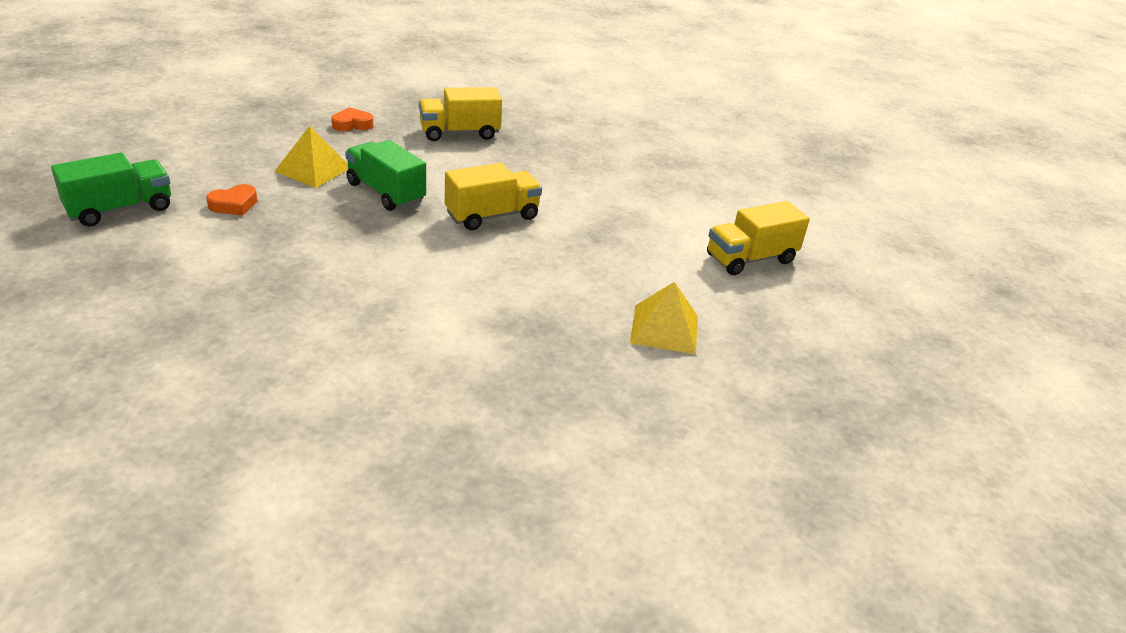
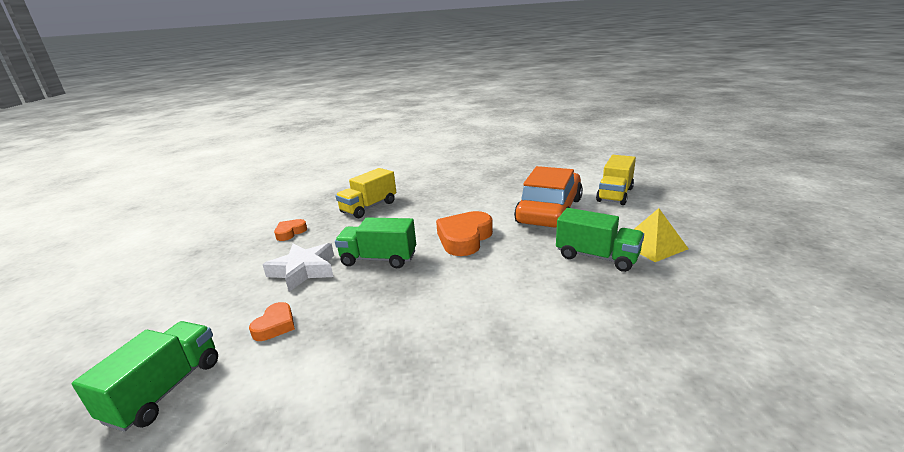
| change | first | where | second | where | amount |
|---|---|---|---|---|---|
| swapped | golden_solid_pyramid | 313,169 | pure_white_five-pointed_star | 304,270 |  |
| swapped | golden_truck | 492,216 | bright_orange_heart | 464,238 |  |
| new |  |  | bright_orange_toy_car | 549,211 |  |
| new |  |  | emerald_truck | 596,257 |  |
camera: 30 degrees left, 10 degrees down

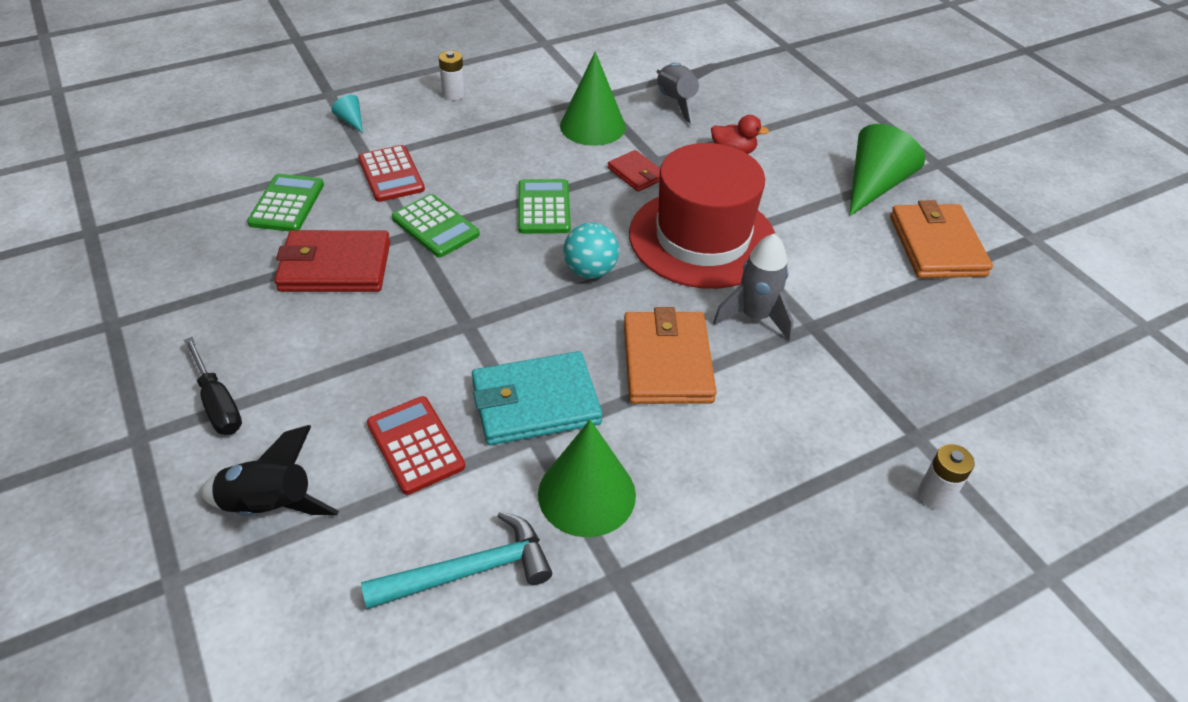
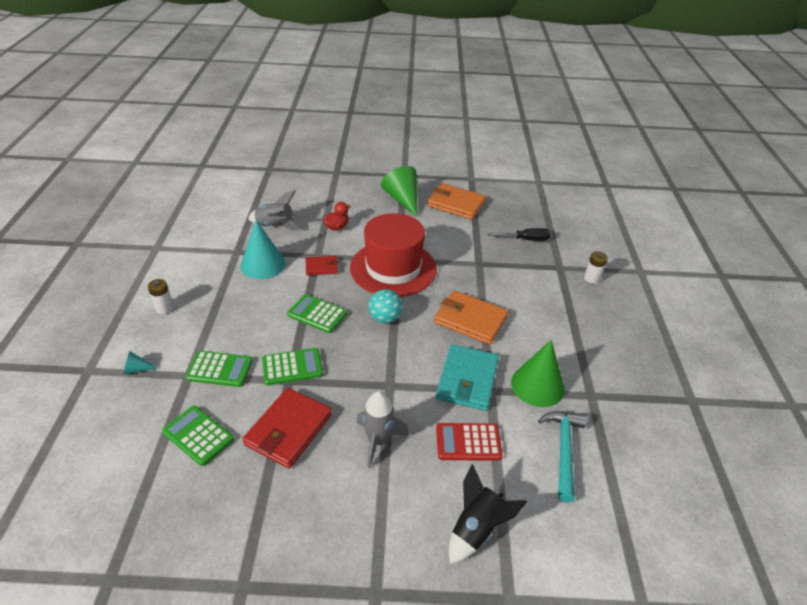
| change | first | where | second | where | amount |
|---|---|---|---|---|---|
| repainted | crimson_pocket_calculator | 391,174 | emerald_pocket_calculator | 219,369 |  |
| repainted | emerald_solid_cone | 592,126 | turquoise_solid_cone | 263,264 |  |
| shifted | ash-grey_spaceship | 755,317 |  | 378,441 |  |
| shifted | jet-black_screwdriver | 218,403 |  | 525,239 |  |
camera: 60 degrees left, 5 degrees down

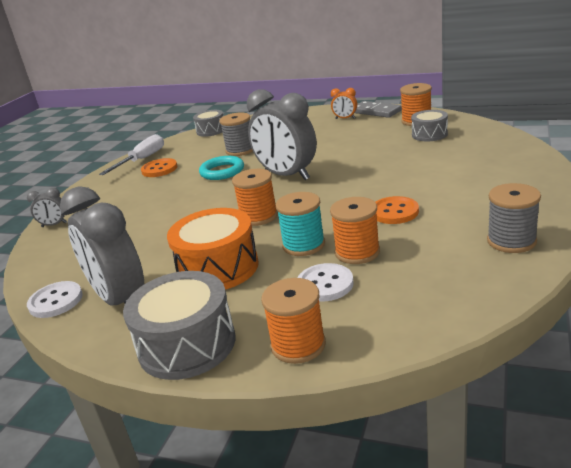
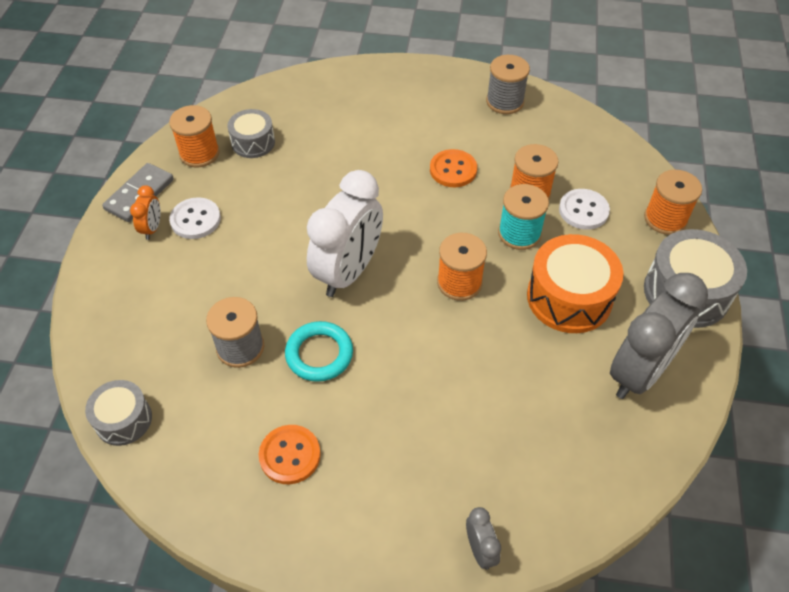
| change | first | where | second | where | amount |
|---|---|---|---|---|---|
| shifted | pure_white_button | 56,301 |  | 195,220 |  |
| repainted | ash-grey_bedside_clock | 287,175 | pure_white_bedside_clock | 348,272 |  |
| gone | pure_white_screwdriver | 142,160 |  |  |  |
camera: 105 degrees left, 25 degrees up

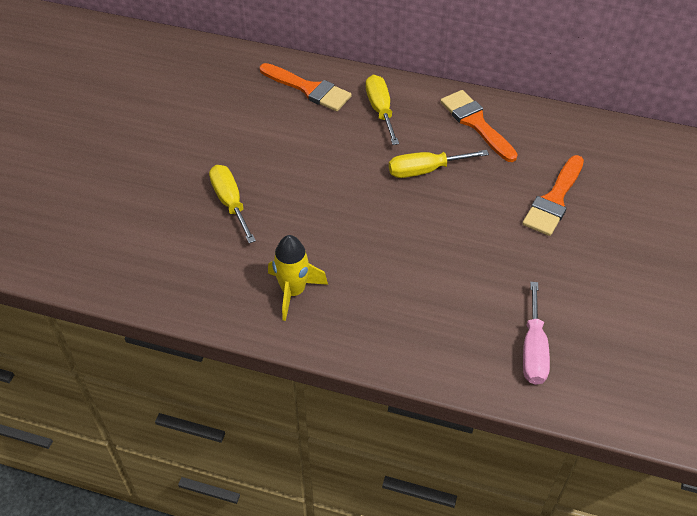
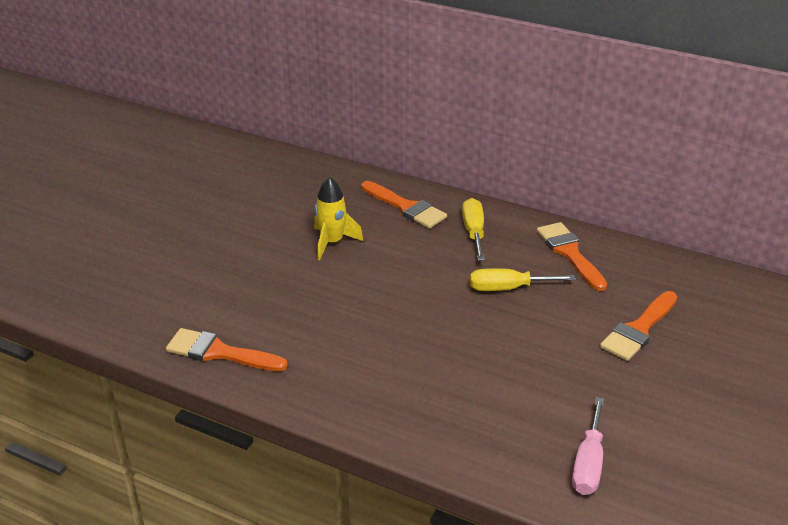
| change | first | where | second | where | amount |
|---|---|---|---|---|---|
| new |  |  | bright_orange_paint_brush | 219,352 |  |
| shifted | golden_spaceship | 293,291 |  | 332,242 |  |
| gone | golden_screwdriver | 230,202 |  |  |  |
camera: 10 degrees right, 15 degrees down

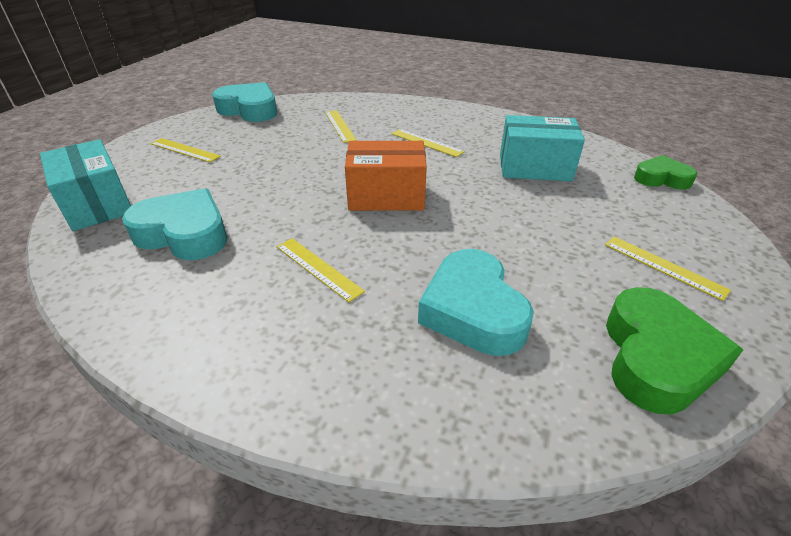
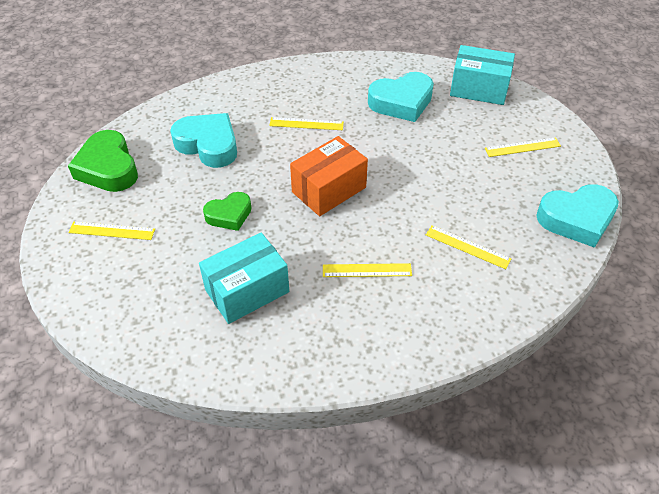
| change | first | where | second | where | amount |
|---|---|---|---|---|---|
| shifted | emerald_heart | 661,178 |  | 229,215 |  |
camera: 140 degrees right, 10 degrees up

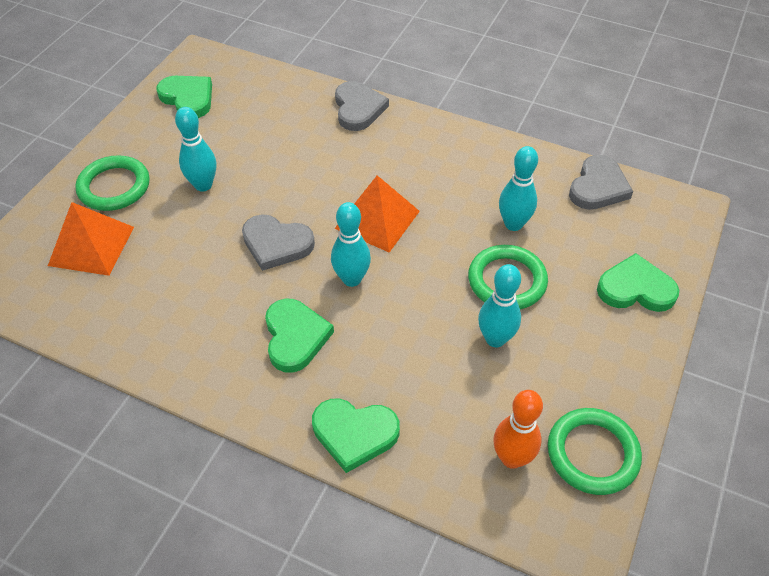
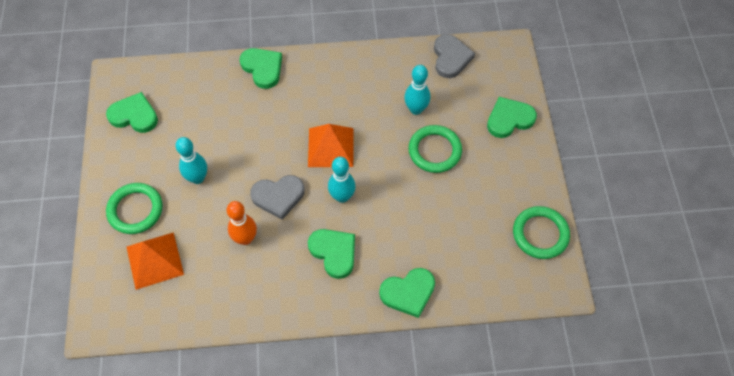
| change | first | where | second | where | amount |
|---|---|---|---|---|---|
| shifted | bright_orange_tenpin | 512,458 |  | 245,238 |  |
| repainted | ash-grey_heart | 358,109 | emerald_heart | 262,68 |  |
| gone | turquoise_tenpin | 495,339 |  |  |  |
camera: 30 degrees left, 10 degrees up

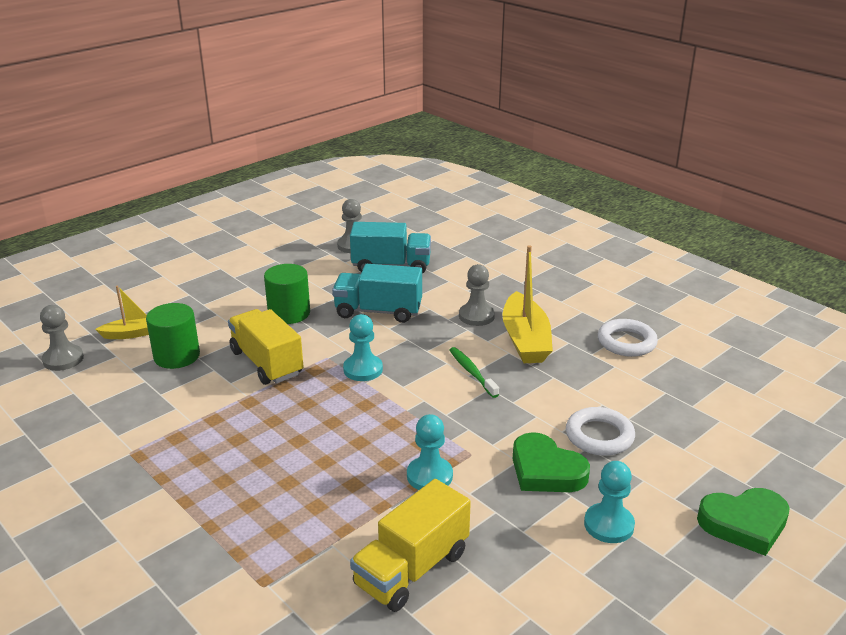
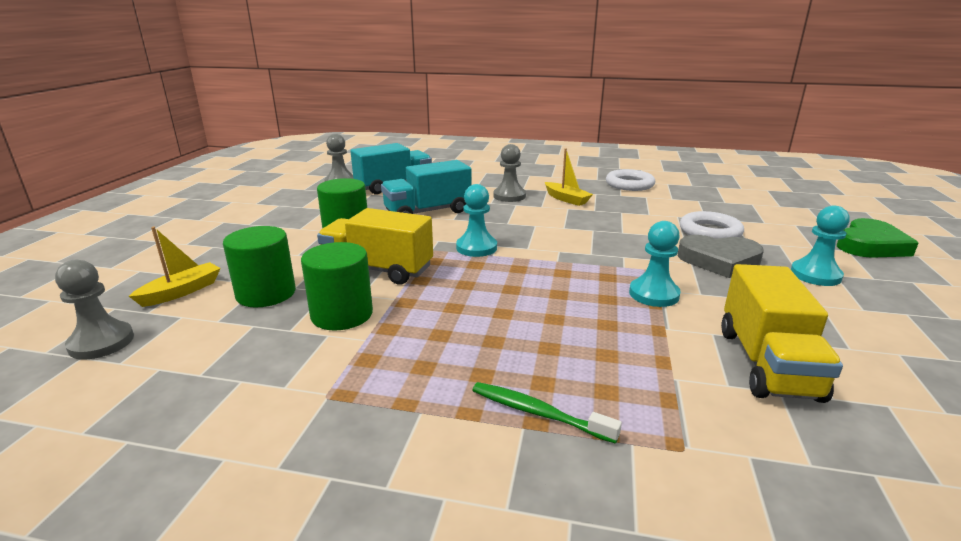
| change | first | where | second | where | amount |
|---|---|---|---|---|---|
| new |  |  | emerald_cylinder_shape | 342,314 |  |
| shifted | emerald_tooth_brush | 472,372 |  | 538,413 |  |
| scaled | golden_toy_boat | 525,340 |  | 566,199 | x0.57 |
| repainted | emerald_heart | 546,470 | ash-grey_heart | 719,261 |  |
camera: 35 degrees left, 5 degrees down

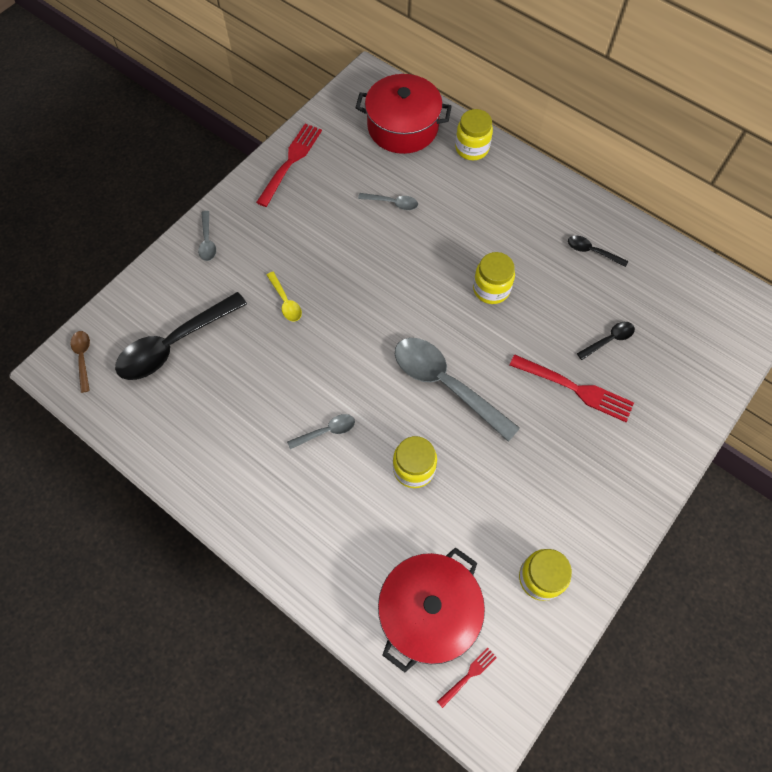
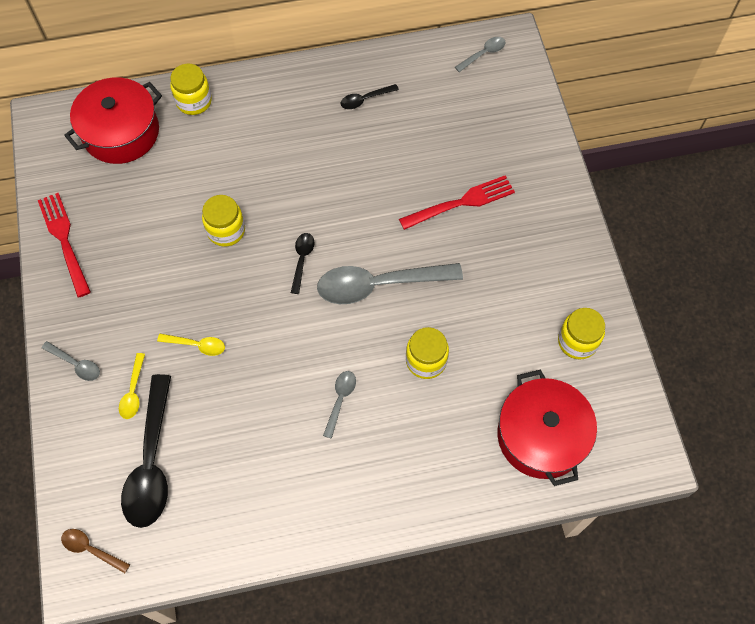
| change | first | where | second | where | amount |
|---|---|---|---|---|---|
| new |  |  | golden_teaspoon | 133,392 |  |
| shifted | golden_jar | 491,289 |  | 226,231 |  |
| shifted | jet-black_teaspoon | 609,340 |  | 302,260 |  |
| shifted | ash-grey_teaspoon | 392,203 |  | 483,54 |  |
| gone | crimson_fork | 468,675 |  |  |  |
camera: 50 degrees left, 0 degrees up

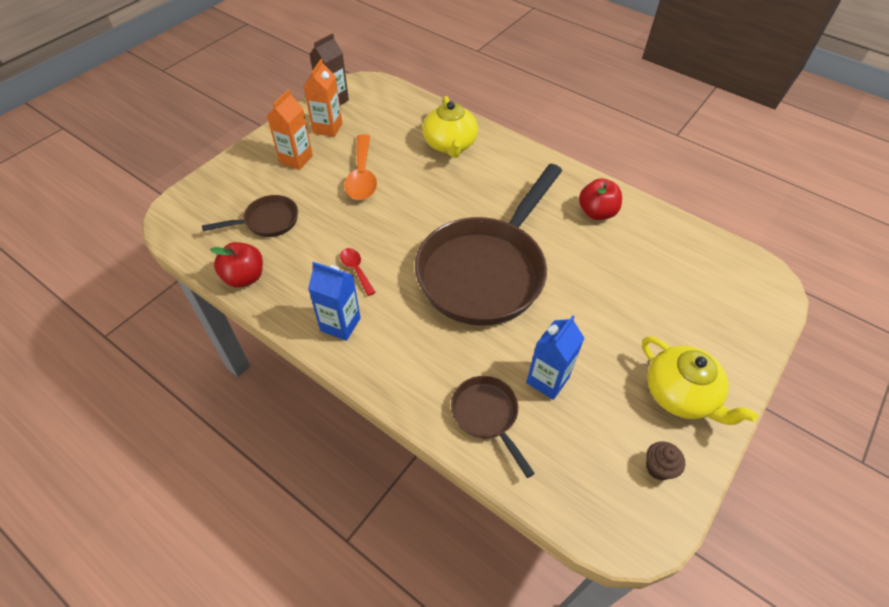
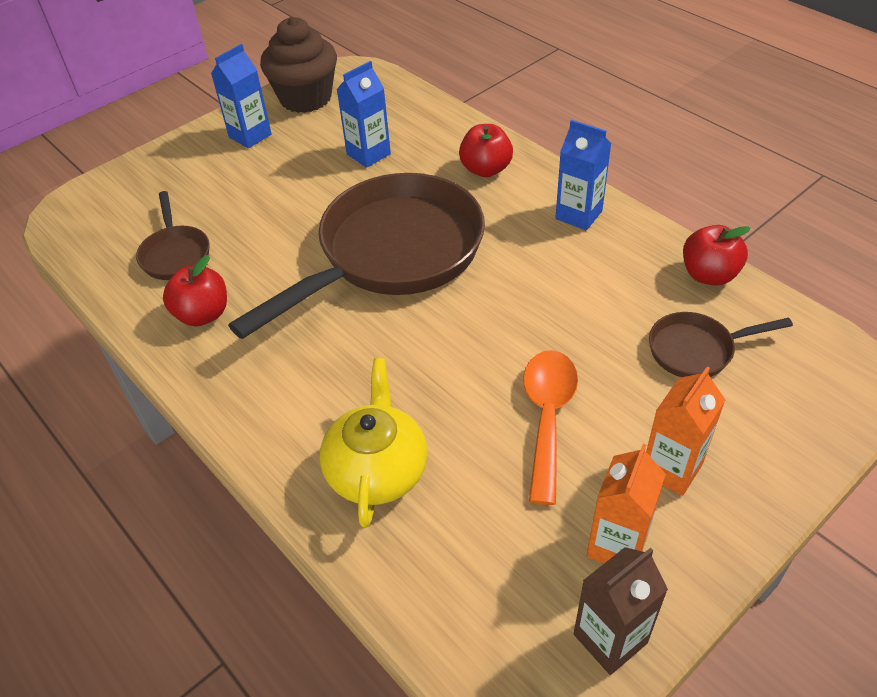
| change | first | where | second | where | amount |
|---|---|---|---|---|---|
| shifted | brown_frying_pan | 487,416 |  | 175,254 |  |
| swapped | golden_tea_pot | 680,394 | royal_blue_milk_carton | 250,136 |  |
| scaled | brown_cupcake | 658,467 |  | 305,98 | x2.35 |
| new |  |  | crimson_toy_apple | 485,169 |  |
| gone | crimson_teaspoon | 356,269 |  |  |  |
camera: 165 degrees left, 5 degrees down

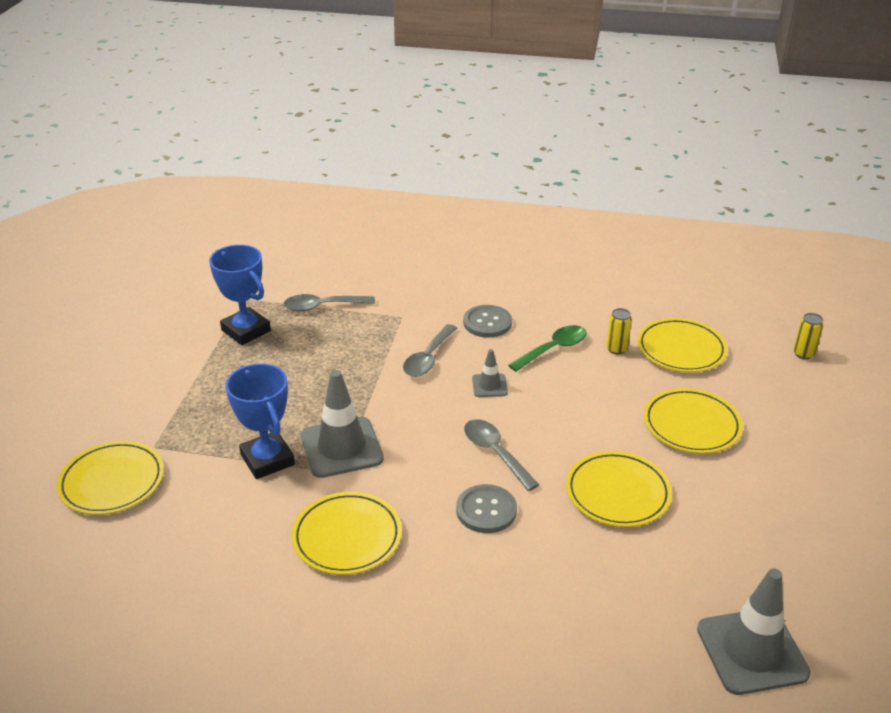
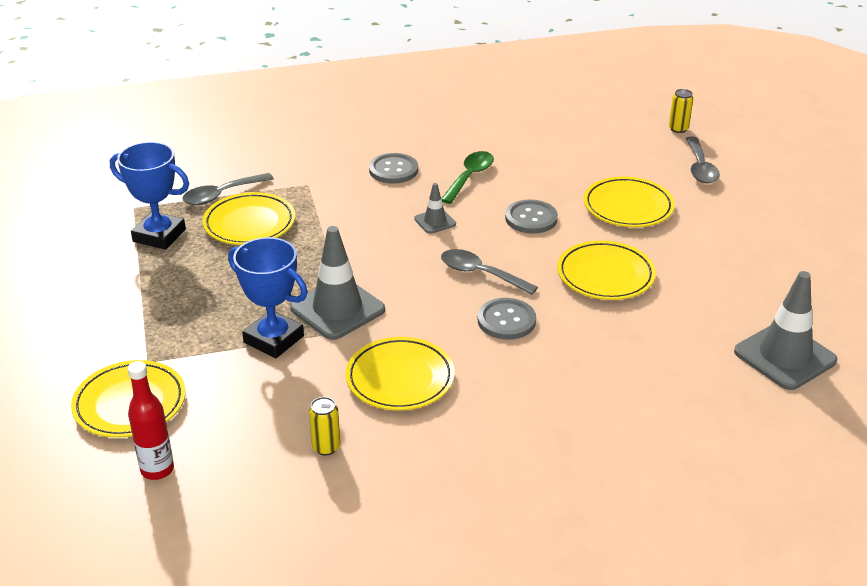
| change | first | where | second | where | amount |
|---|---|---|---|---|---|
| new |  |  | crimson_flask | 157,470 |  |
| shifted | golden_flat_dish | 681,349 |  | 249,223 |  |
| shifted | golden_tin | 616,349 |  | 326,447 |  |
| new |  |  | ash-grey_button | 531,218 |  |
| shifted | ash-grey_teaspoon | 428,358 |  | 700,167 |  |
camera: 25 degrees left, 0 degrees up

